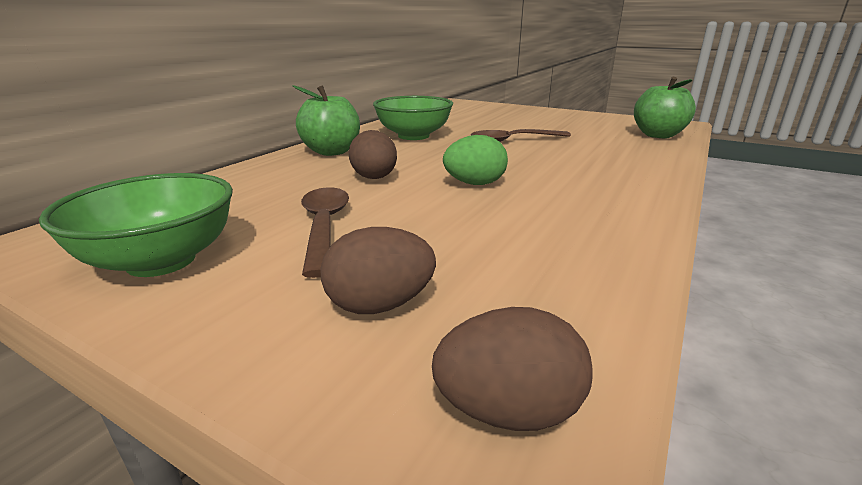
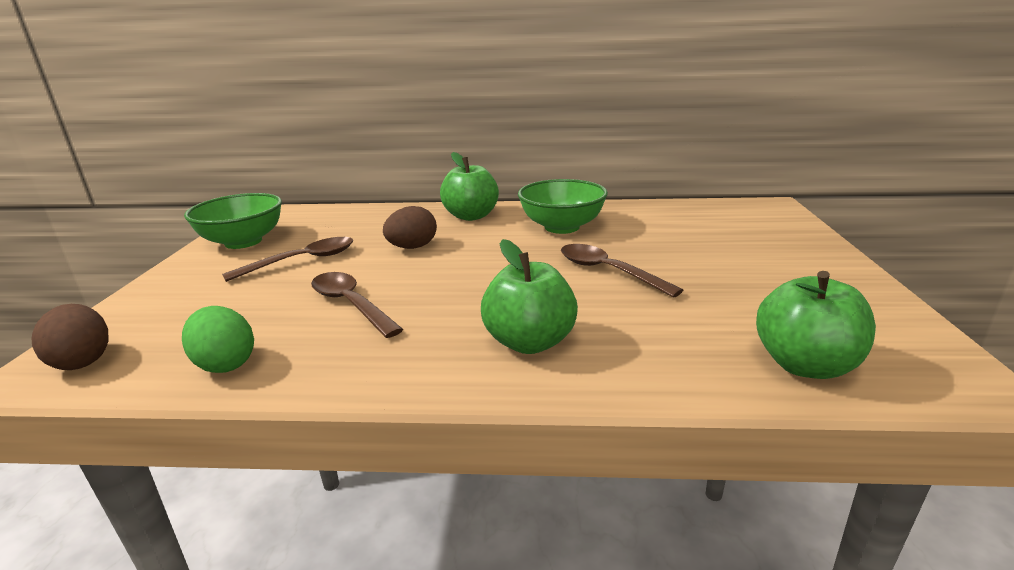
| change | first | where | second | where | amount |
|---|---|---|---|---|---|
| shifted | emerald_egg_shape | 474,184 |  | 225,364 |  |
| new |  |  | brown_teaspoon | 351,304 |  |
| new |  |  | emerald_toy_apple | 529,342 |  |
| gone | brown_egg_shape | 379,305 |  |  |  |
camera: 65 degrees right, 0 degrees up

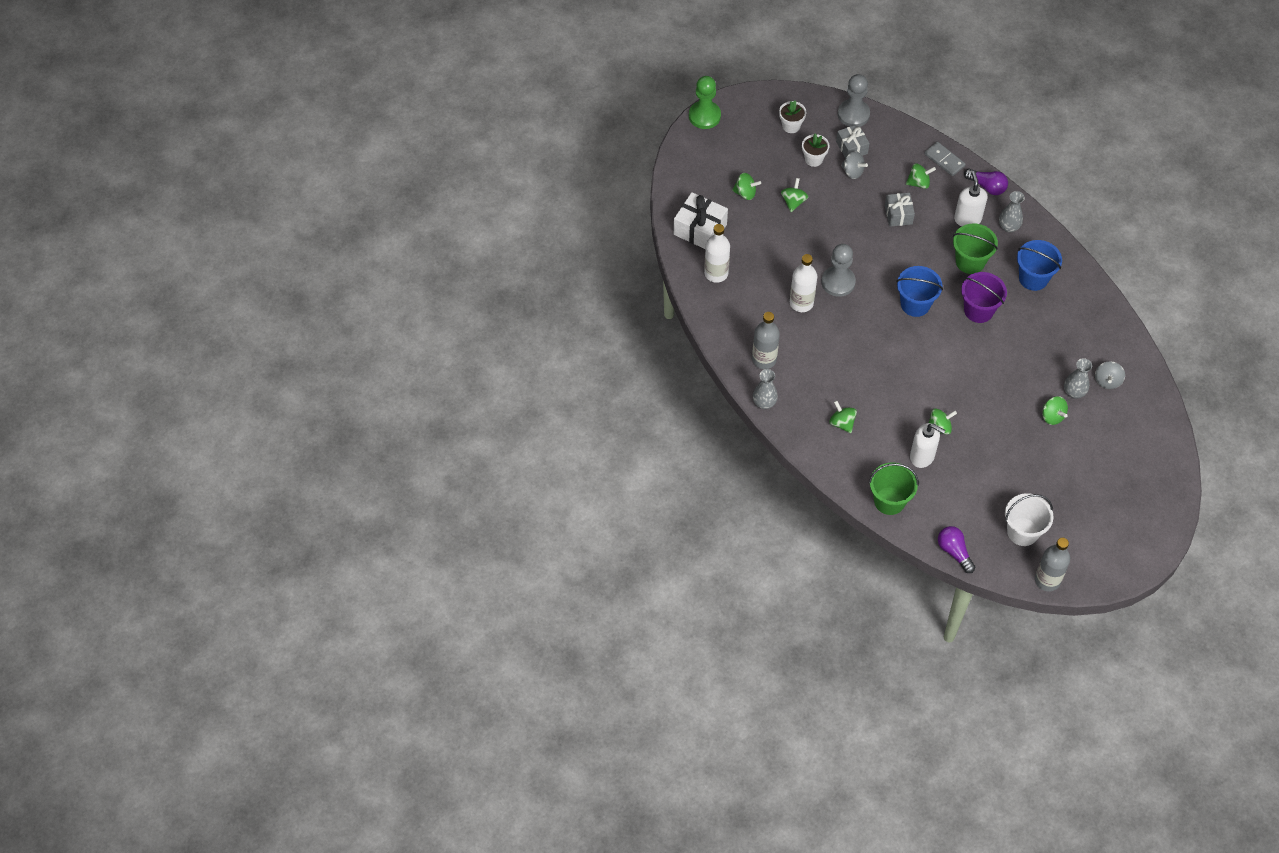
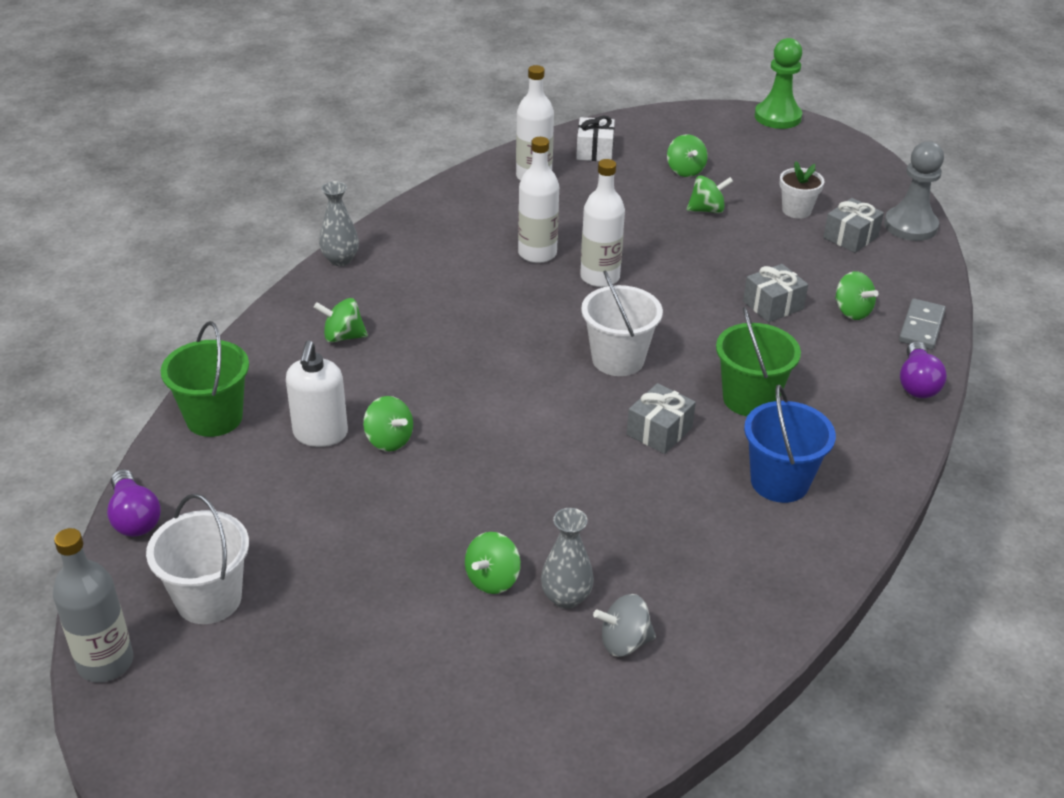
| change | first | where | second | where | amount |
|---|---|---|---|---|---|
| rotated | purple_bulb | 954,552 |  | 134,517 | 120 degrees clockwise |
| rotated | emerald_spinning_top | 842,423 |  | 343,337 | 120 degrees counterclockwise |
| scaled | pure_white_wrapped_gift | 700,229 |  | 594,151 | x0.64 |
| swapped | ash-grey_chess_pawn | 838,282 | pure_white_flask | 600,277 |  |
| repainted | royal_blue_pail | 915,304 | pure_white_pail | 618,359 |  |
| swapped | purple_pail | 978,310 | ash-grey_wrapped_gift | 659,431 |  |
| gone | ash-grey_flask | 764,359 |  |  |  |
| gone | pure_white_flower_pot | 791,126 |  |  |  |
| gone | ash-grey_spinning_top | 852,171 |  |  |  |
| gone | pure_white_soap_pump | 967,218 |  |  |  |
| gone | ash-grey_vase | 1008,227 |  |  |  |
camera: 65 degrees right, 20 degrees down

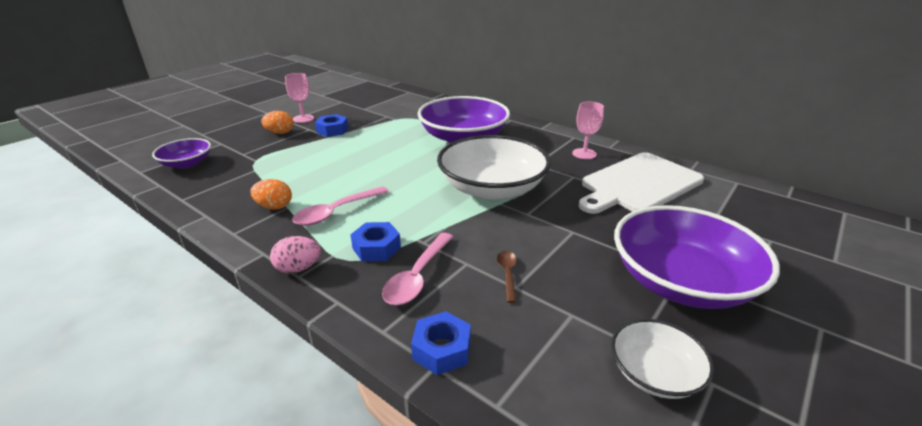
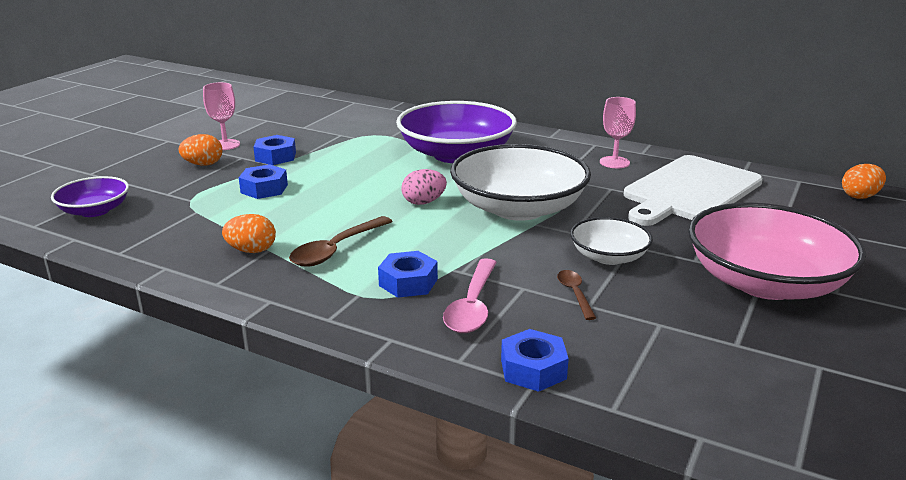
| change | first | where | second | where | amount |
|---|---|---|---|---|---|
| new |  |  | royal_blue_hexagon_nut | 264,189 |  |
| repainted | pink_teaspoon | 336,212 | brown_teaspoon | 336,249 |  |
| shifted | pink_egg_shape | 298,268 |  | 423,202 |  |
| shifted | pure_white_bowl | 654,373 |  | 608,256 |  |
| repainted | purple_bowl | 681,281 | pink_bowl | 765,282 |  |
| new |  |  | bright_orange_egg_shape | 860,196 |  |
camera: 10 degrees left, 5 degrees down

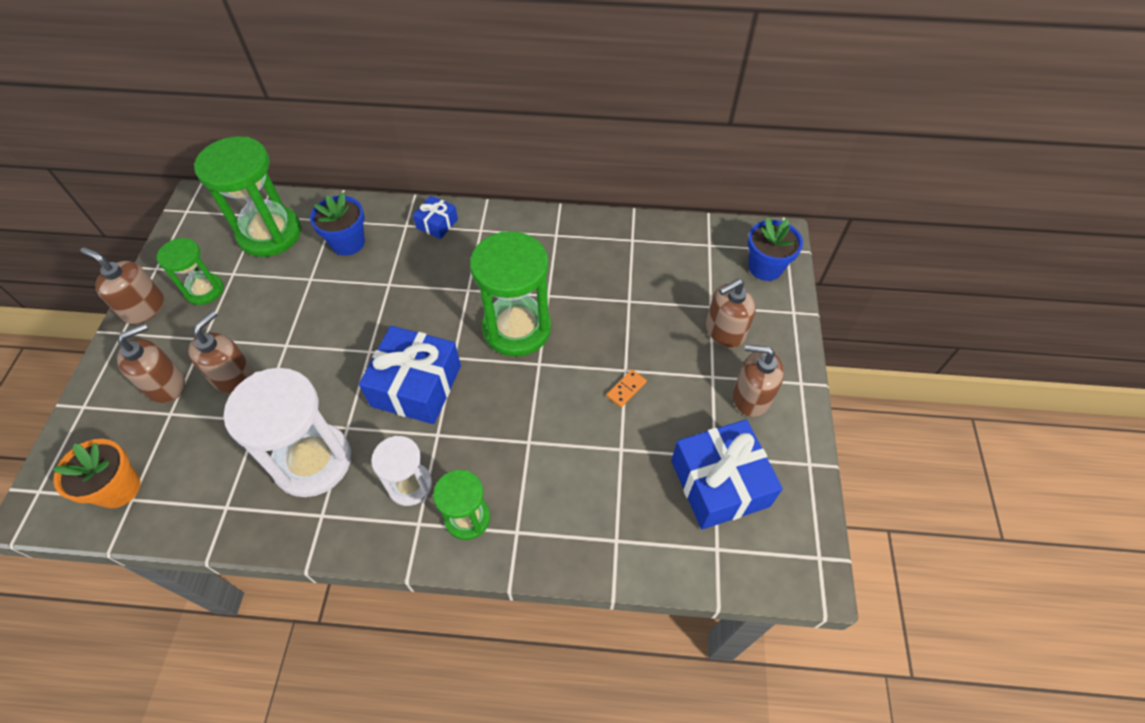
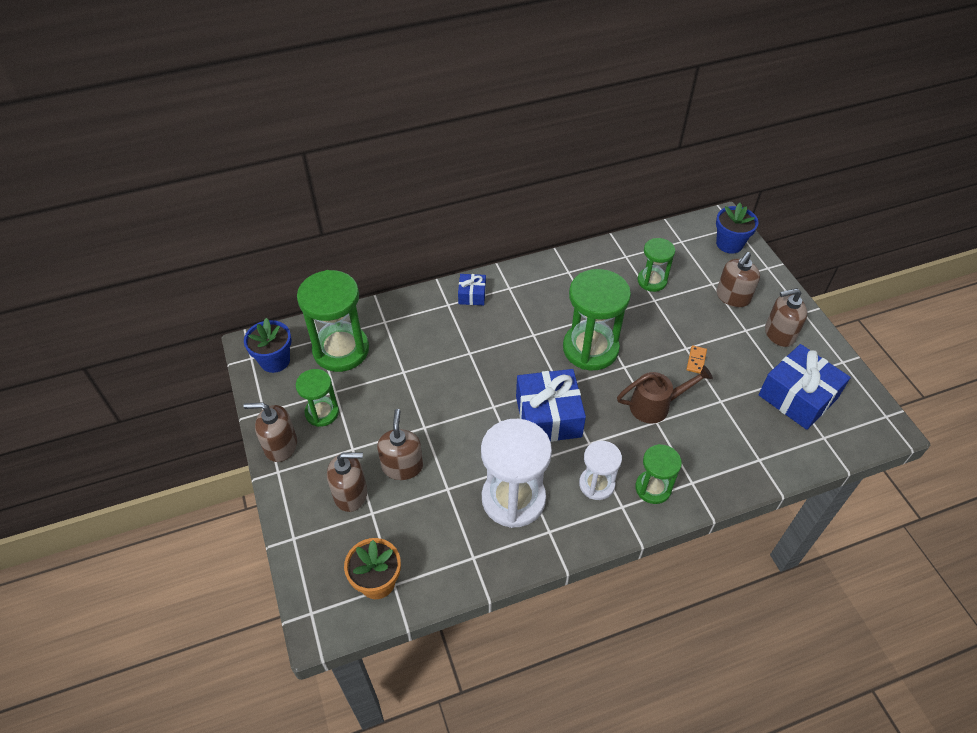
| change | first | where | second | where | amount |
|---|---|---|---|---|---|
| shifted | royal_blue_flower_pot | 348,243 |  | 275,360 |  |
| rotated | brown_soap_pump | 166,385 |  | 351,494 | 60 degrees clockwise |
| new |  |  | brown_watering_can | 655,405 |  |
| new |  |  | emerald_sandglass | 652,281 |  |
camera: 25 degrees left, 5 degrees down

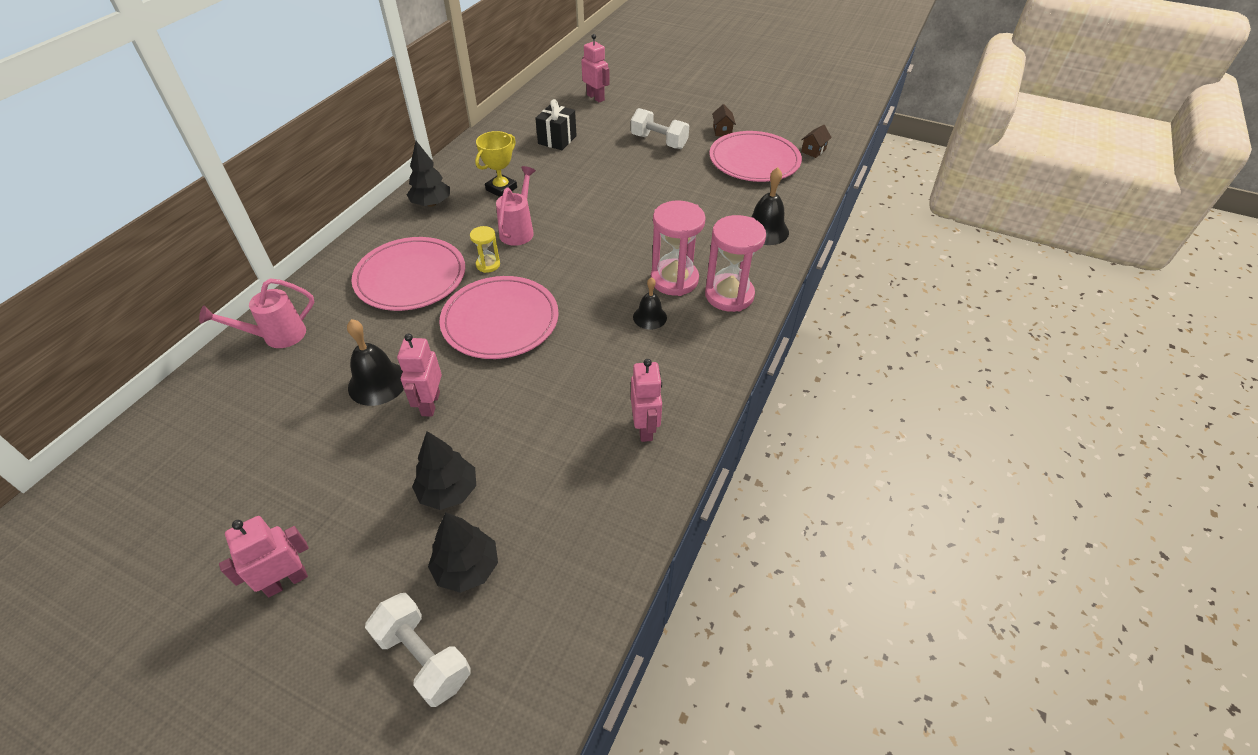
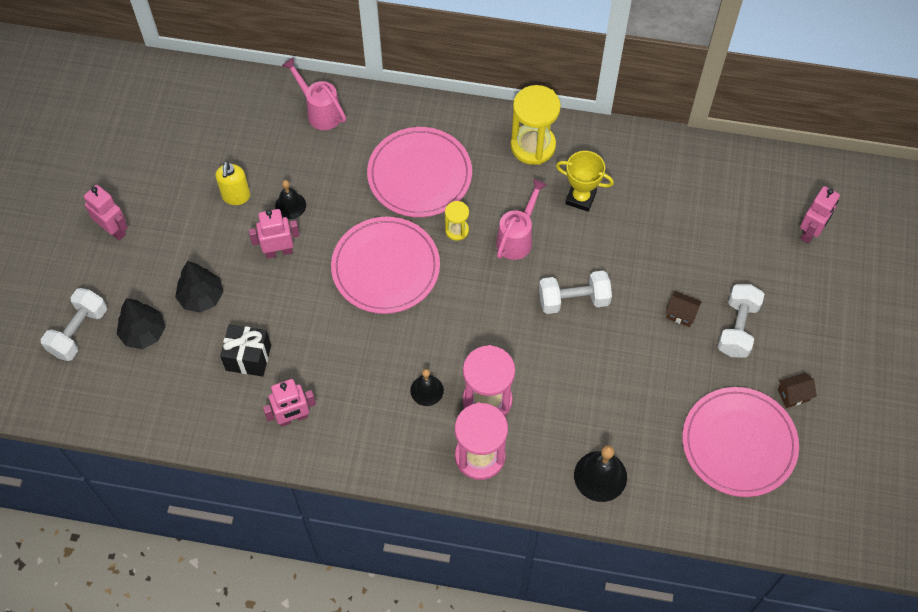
| change | first | where | second | where | amount |
|---|---|---|---|---|---|
| new |  |  | golden_soap_pump | 236,196 |  |
| shifted | jet-black_wrapped_gift | 557,140 |  | 248,357 |  |
| scaled | jet-black_hand_bell | 377,383 |  | 290,205 | x0.64 |
| rotated | pink_watering_can | 519,230 |  | 517,238 | 60 degrees counterclockwise |
| swapped | jet-black_fir_tree | 431,203 | golden_sandglass | 533,146 |  |
| new |  |  | pure_white_free_weight | 573,300 |  |
| shifted | brown_cottage | 813,150 |  | 681,314 |  |
camera: 75 degrees right, 15 degrees up

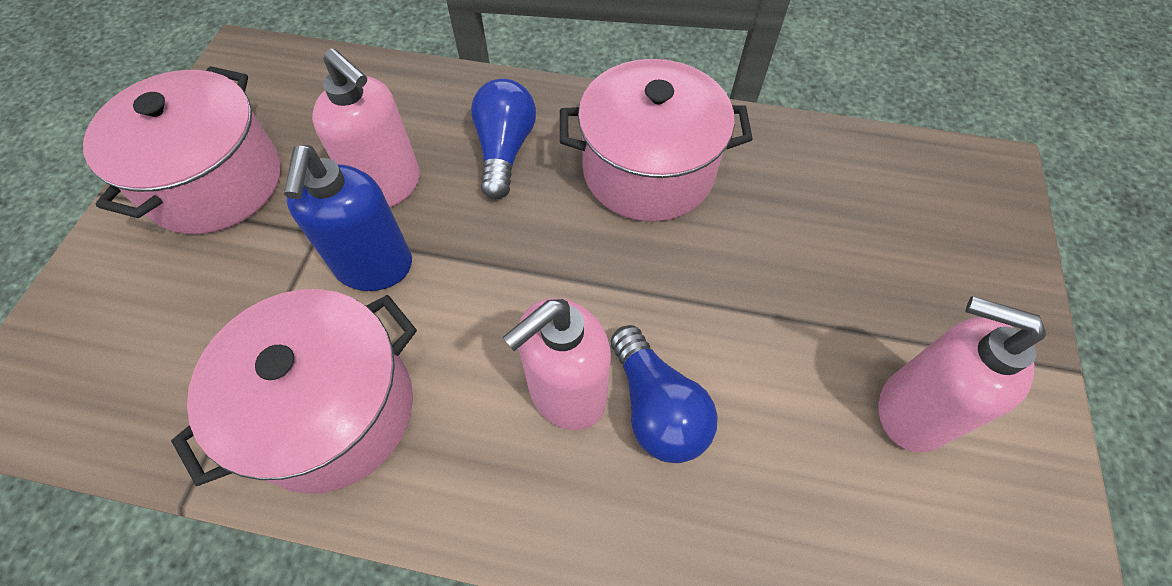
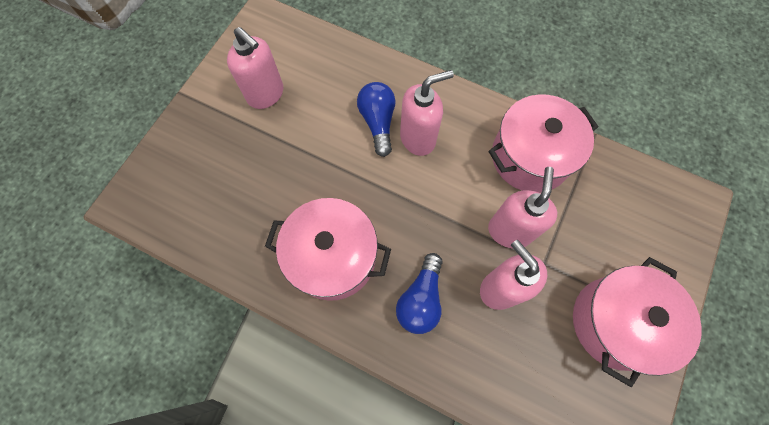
| change | first | where | second | where | amount |
|---|---|---|---|---|---|
| repainted | royal_blue_soap_pump | 374,267 | pink_soap_pump | 510,230 |  |
camera: 165 degrees left, 10 degrees up

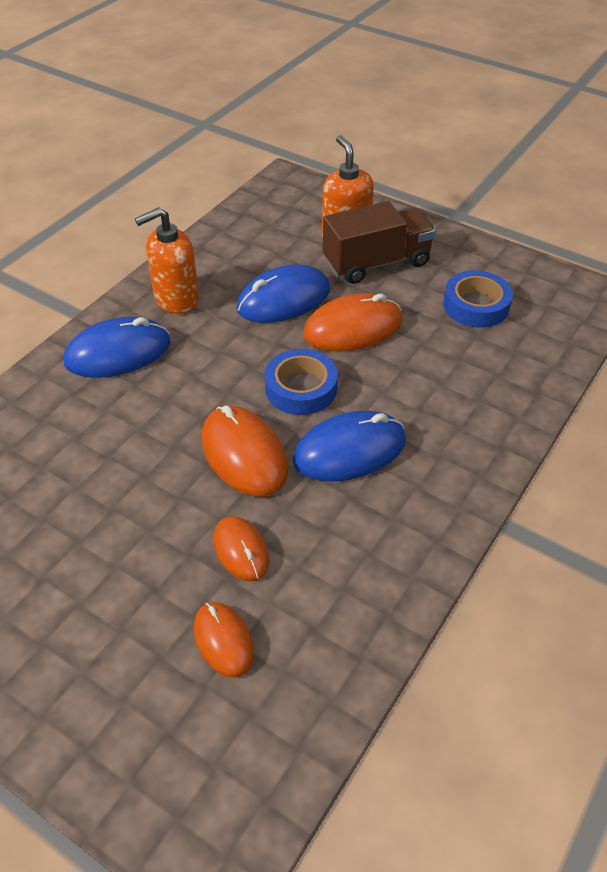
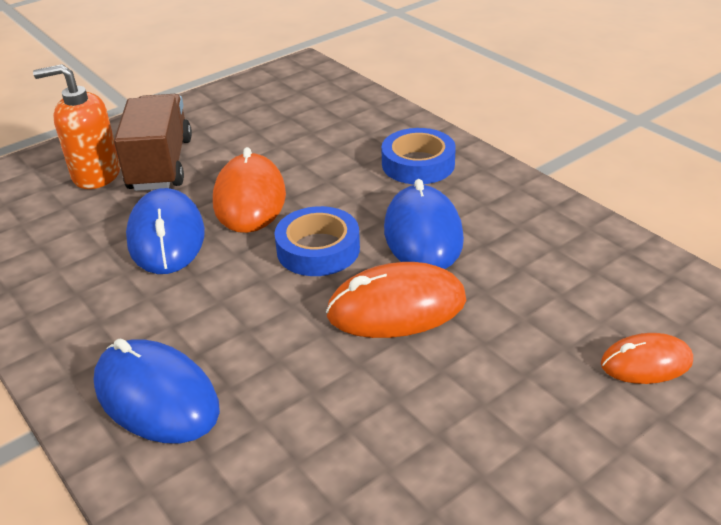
| change | first | where | second | where | amount |
|---|---|---|---|---|---|
| rotated | royal_blue_PC_mouse | 118,352 |  | 156,396 | 45 degrees counterclockwise |
| shifted | royal_blue_roll_of_tape | 476,305 |  | 418,164 |  |
| gone | bright_orange_soap_pump | 176,299 |  |  |  |
| gone | bright_orange_PC_mouse | 241,550 |  |  |  |
camera: 70 degrees left, 10 degrees down

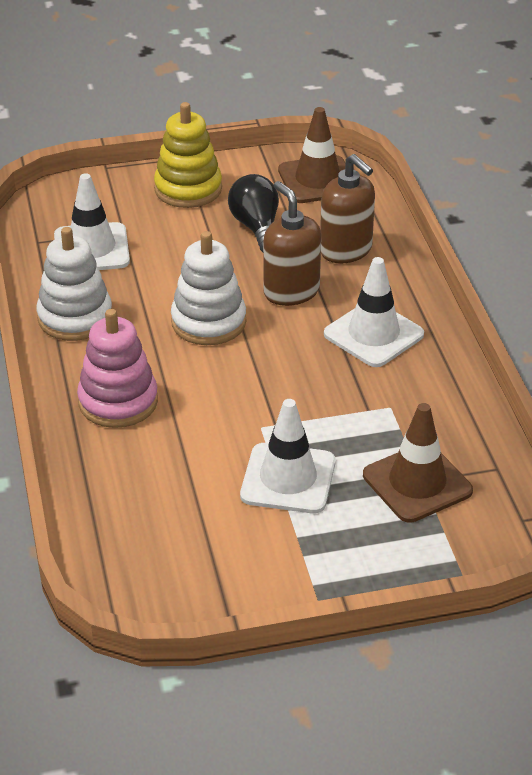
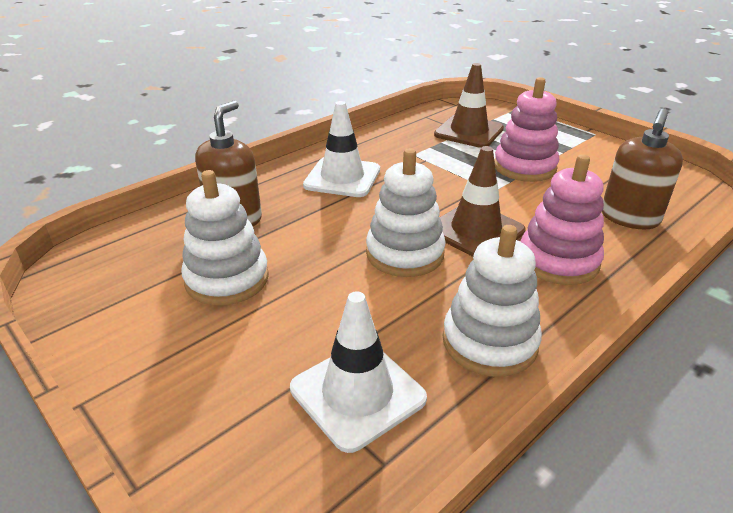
| change | first | where | second | where | amount |
|---|---|---|---|---|---|
| swapped | jet-black_bulb | 257,228 | pure_white_ring_stacker | 227,279 |  |
| shifted | brown_road_cone | 317,180 |  | 475,231 |  |
| swapped | pure_white_road_cone | 288,479 | pink_ring_stacker | 524,167 |  |
| shifted | brown_soap_pump | 291,291 |  | 629,218 |  |
| gone | golden_ring_stacker | 188,189 |  |  |  |
camera: 120 degrees left, 5 degrees down

